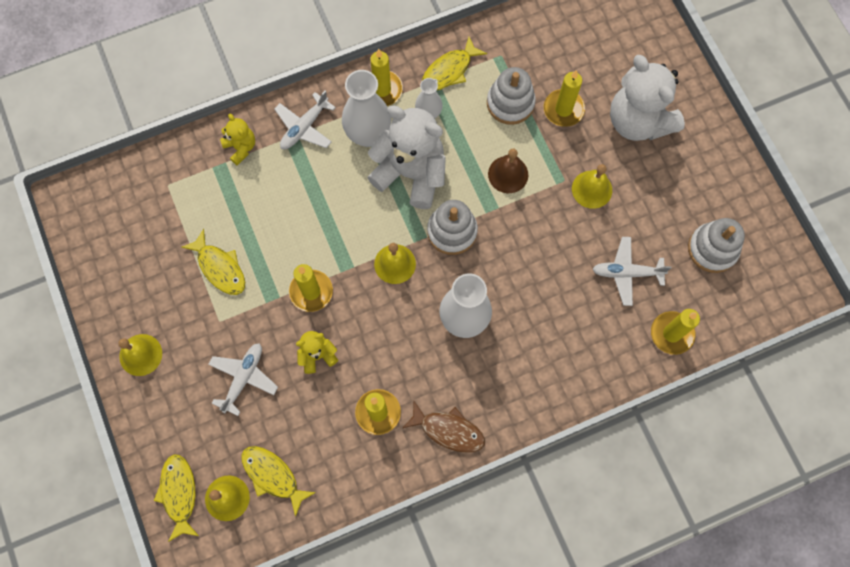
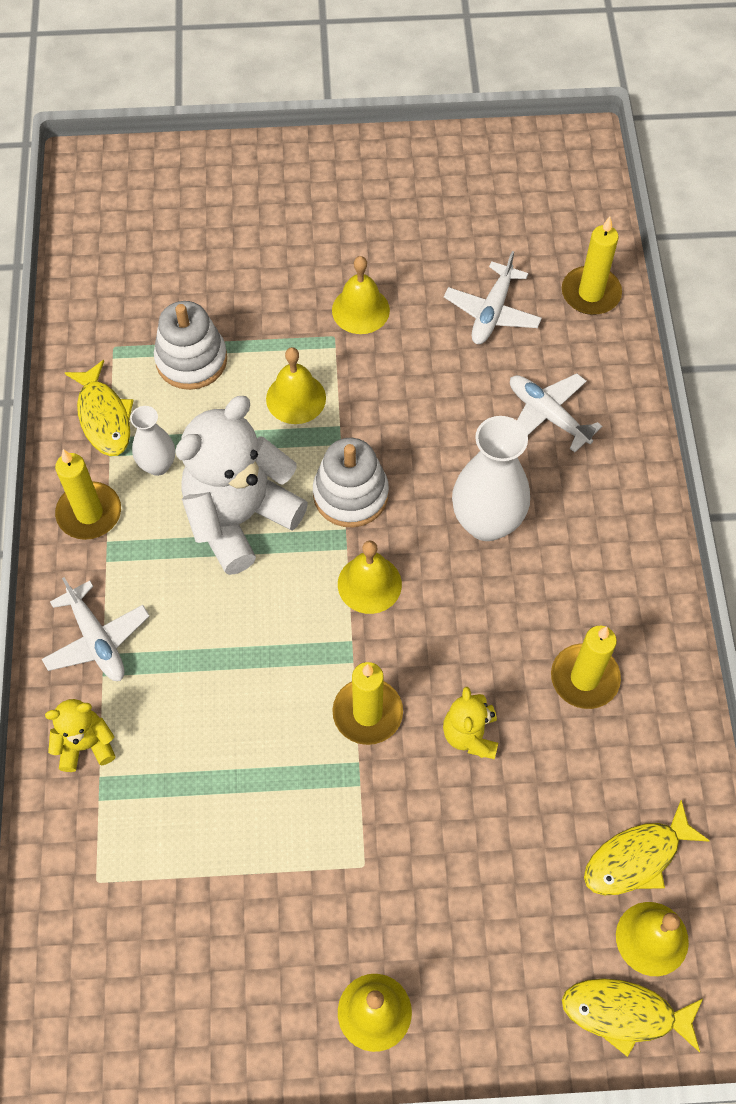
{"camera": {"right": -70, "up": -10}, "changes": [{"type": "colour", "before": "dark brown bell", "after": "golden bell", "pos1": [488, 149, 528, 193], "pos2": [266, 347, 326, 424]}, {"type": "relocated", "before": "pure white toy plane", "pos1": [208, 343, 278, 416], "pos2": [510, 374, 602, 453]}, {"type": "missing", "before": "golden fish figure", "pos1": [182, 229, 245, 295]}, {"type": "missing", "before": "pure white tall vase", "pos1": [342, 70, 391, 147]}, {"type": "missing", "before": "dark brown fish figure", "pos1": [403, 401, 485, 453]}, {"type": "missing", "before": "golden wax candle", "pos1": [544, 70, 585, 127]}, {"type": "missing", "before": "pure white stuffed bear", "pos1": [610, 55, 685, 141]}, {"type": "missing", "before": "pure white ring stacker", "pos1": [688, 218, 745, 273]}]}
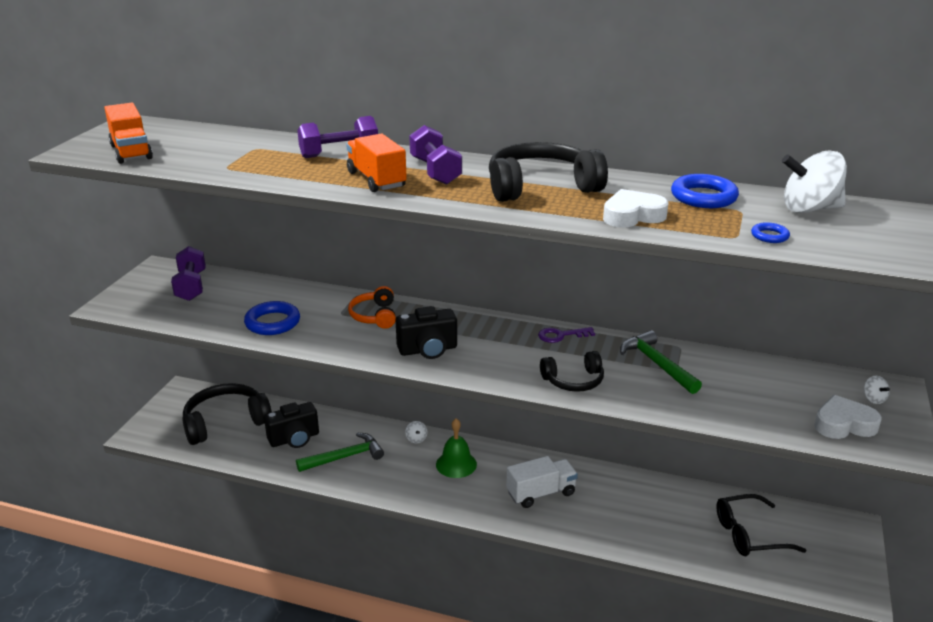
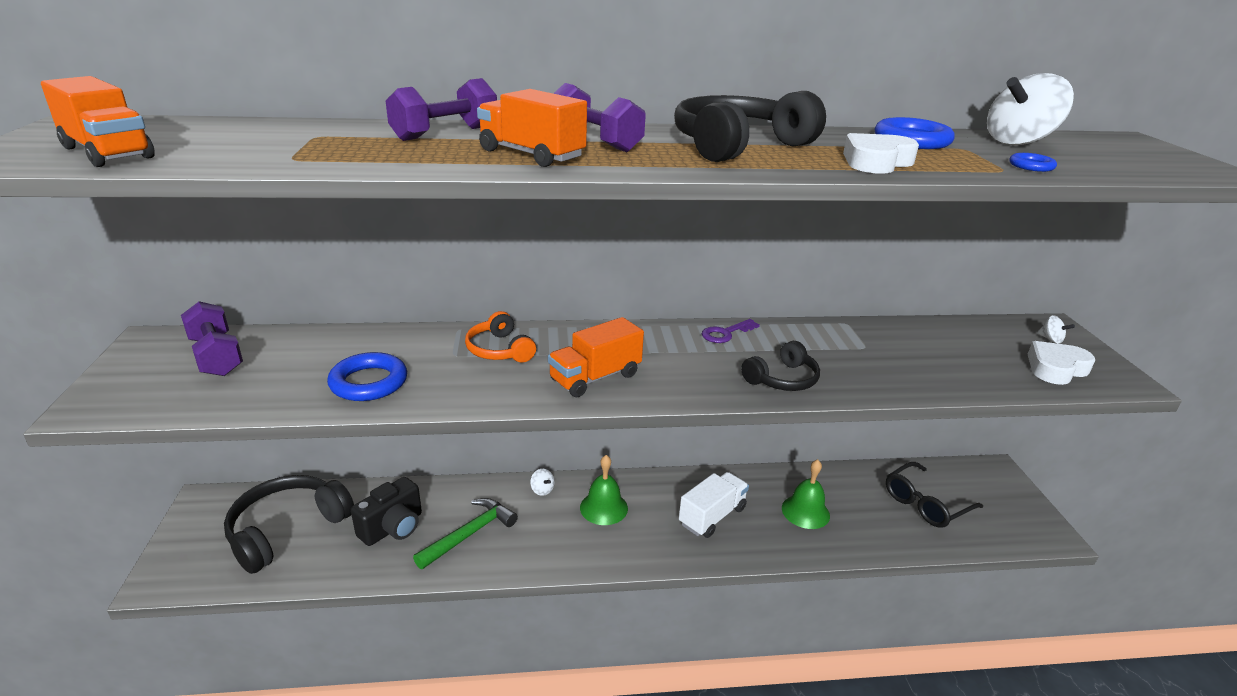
{"camera": {"right": -25, "up": 0}, "changes": [{"type": "exchanged", "before": "black compact camera", "after": "bright orange lorry", "pos1": [396, 306, 457, 359], "pos2": [548, 317, 644, 397]}, {"type": "appeared", "after": "green bell", "pos2": [782, 459, 830, 529]}, {"type": "missing", "before": "green claw hammer", "pos1": [620, 330, 702, 394]}]}
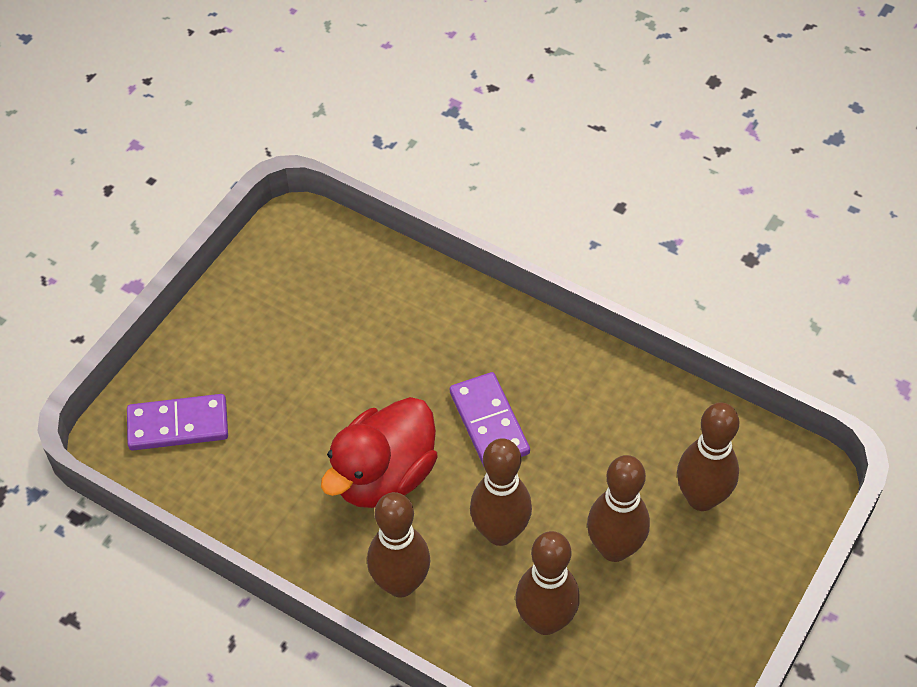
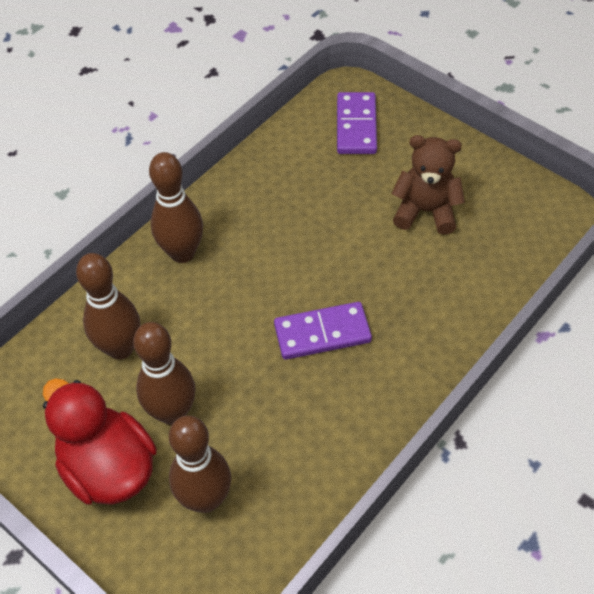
{"camera": {"right": 100, "up": 0}, "changes": [{"type": "relocated", "before": "red toy duck", "pos1": [321, 397, 438, 508], "pos2": [43, 378, 157, 505]}, {"type": "appeared", "after": "dark brown stuffed bear", "pos2": [391, 135, 465, 235]}, {"type": "missing", "before": "dark brown bowling pin", "pos1": [470, 438, 532, 546]}]}
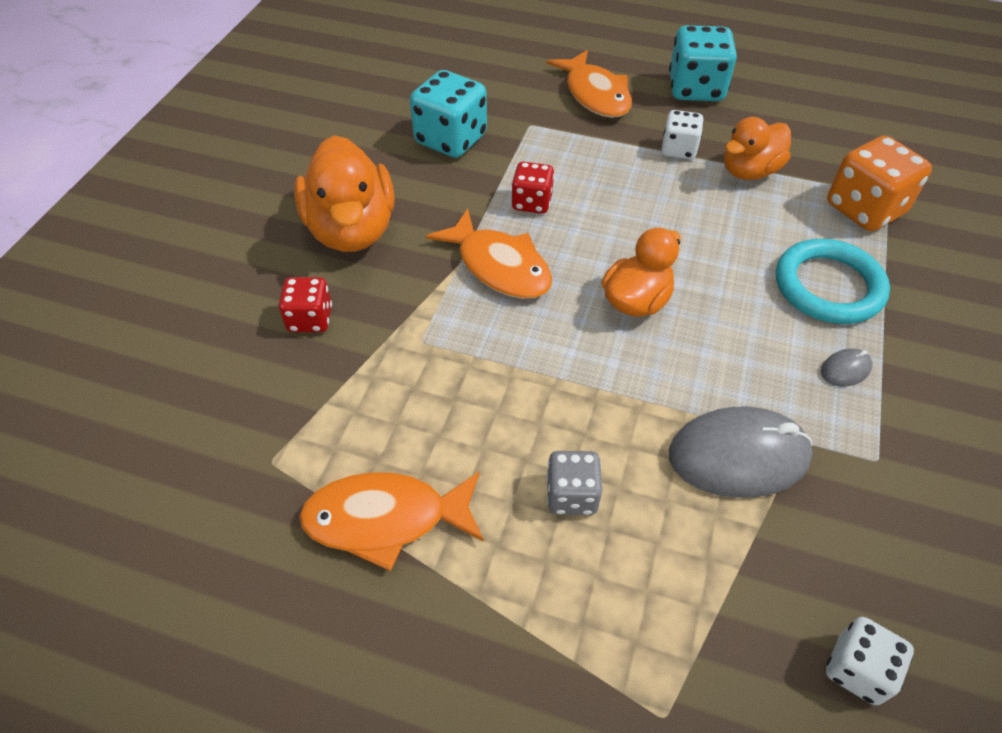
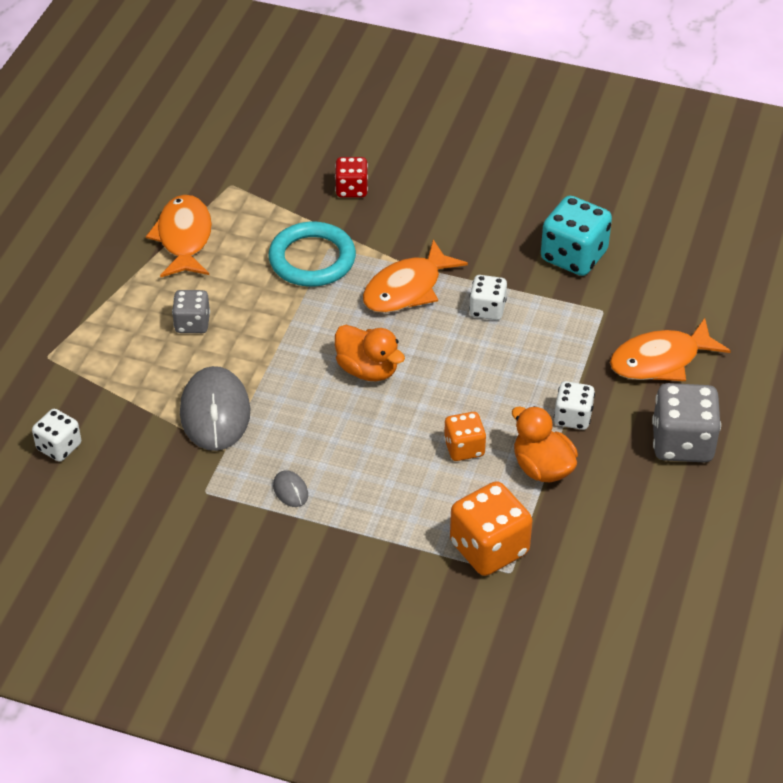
{"camera": {"right": 90, "up": -5}, "changes": [{"type": "relocated", "before": "turquoise hoop", "pos1": [776, 239, 890, 324], "pos2": [268, 222, 356, 287]}, {"type": "appeared", "after": "bright orange game die", "pos2": [444, 412, 486, 461]}, {"type": "colour", "before": "red game die", "after": "pure white game die", "pos1": [511, 162, 554, 214], "pos2": [469, 275, 507, 320]}, {"type": "colour", "before": "turquoise game die", "after": "grey game die", "pos1": [669, 25, 737, 101], "pos2": [652, 383, 721, 463]}, {"type": "missing", "before": "bright orange toy duck", "pos1": [294, 135, 395, 252]}]}
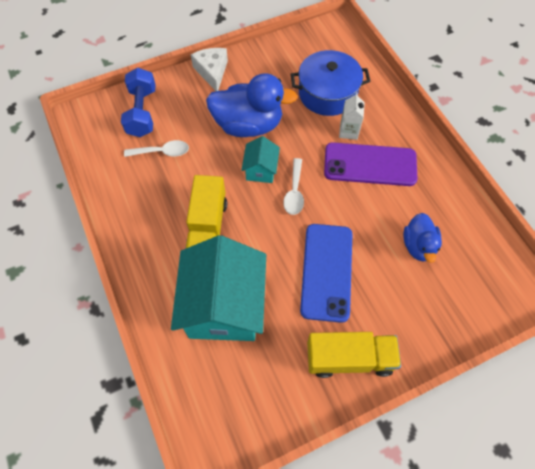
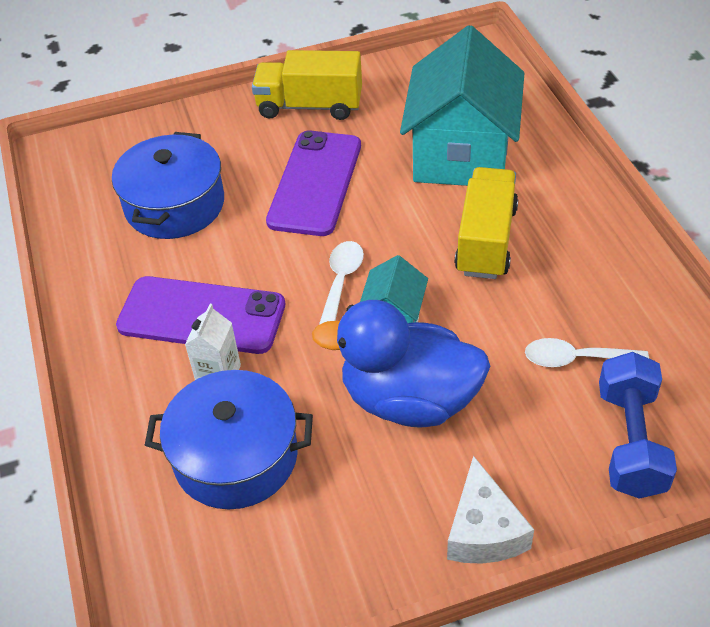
{"camera": {"right": -170, "up": -15}, "changes": [{"type": "exchanged", "before": "blue toy duck", "after": "blue pot", "pos1": [403, 213, 442, 263], "pos2": [112, 132, 224, 239]}, {"type": "colour", "before": "blue phone", "after": "royal purple phone", "pos1": [300, 224, 352, 323], "pos2": [266, 130, 361, 236]}]}
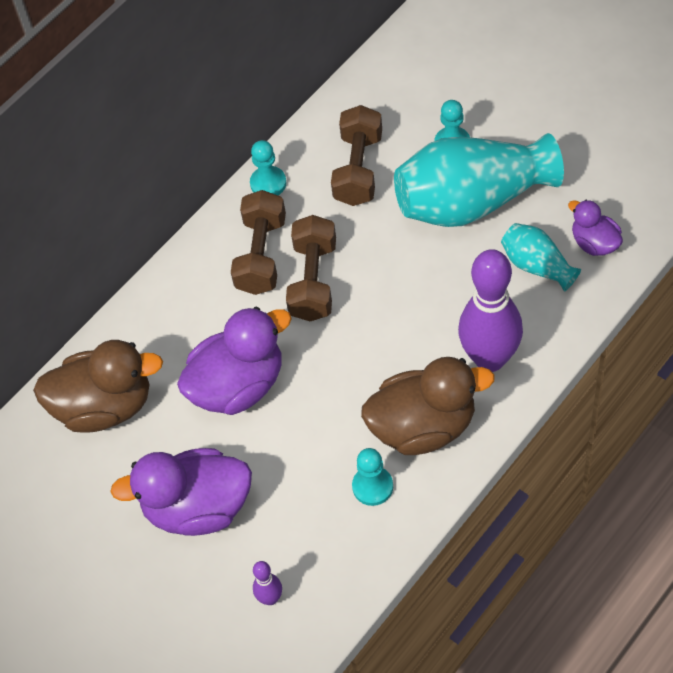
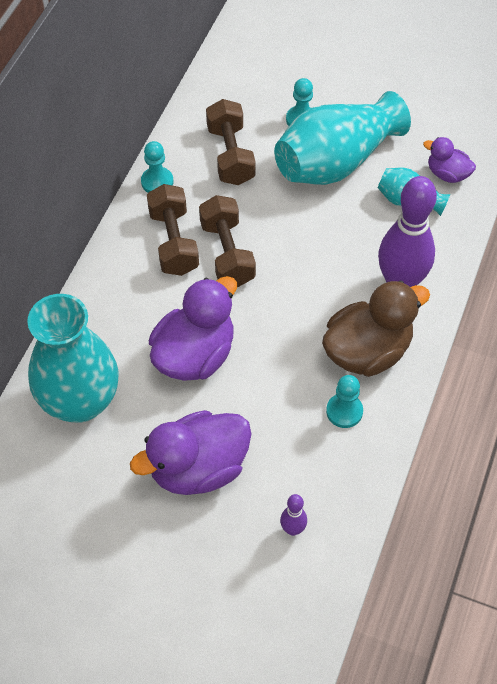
{"camera": {"right": -25, "up": 0}, "changes": [{"type": "exchanged", "before": "dark brown toy duck", "after": "turquoise tall vase", "pos1": [33, 340, 163, 433], "pos2": [27, 294, 119, 423]}]}
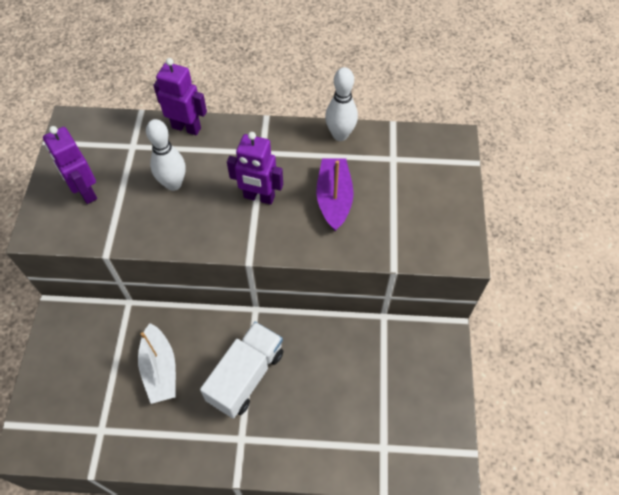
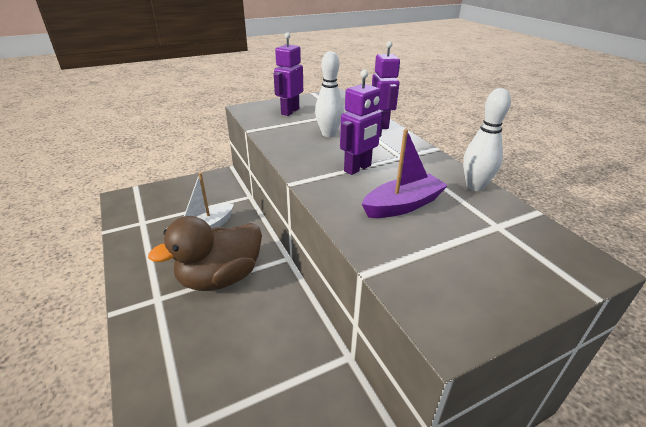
{"camera": {"right": 60, "up": -25}, "changes": [{"type": "exchanged", "before": "pure white lorry", "after": "dark brown toy duck", "pos1": [200, 322, 283, 419], "pos2": [148, 216, 262, 291]}, {"type": "spun", "before": "royal purple robot", "pos1": [227, 132, 283, 205], "pos2": [340, 70, 384, 175], "turn": -120}]}
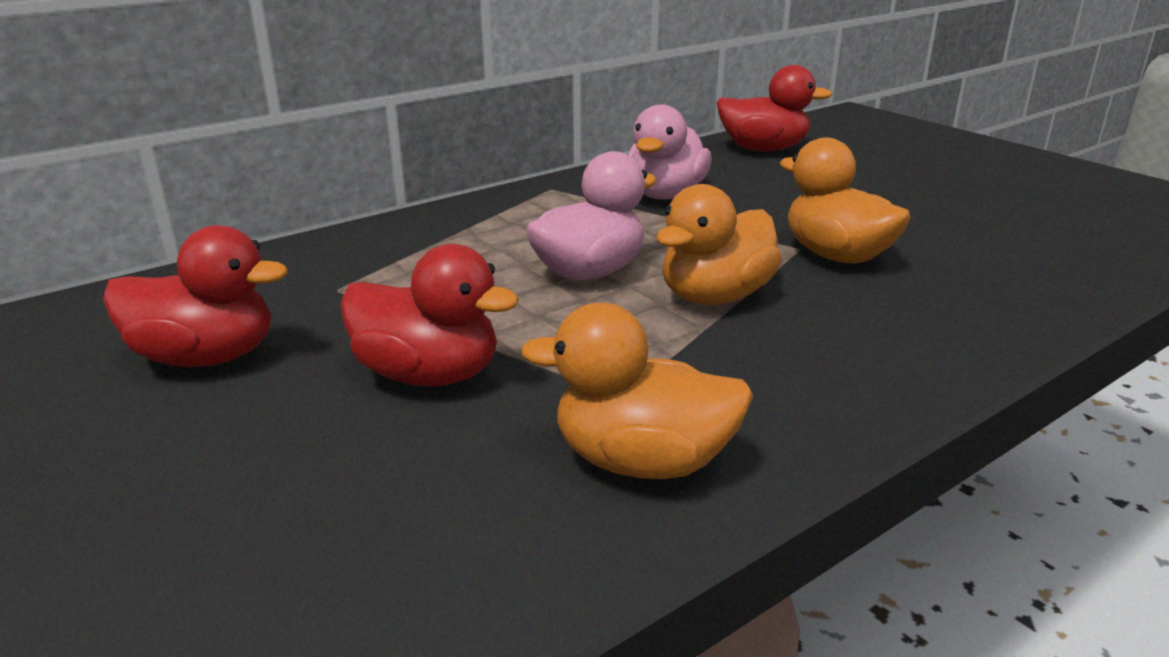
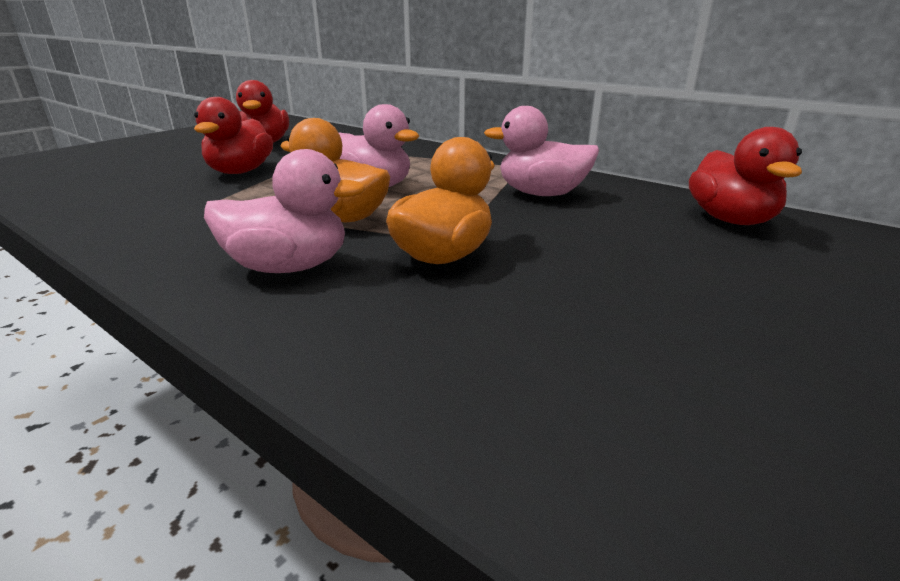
{"camera": {"right": 75, "up": 0}, "changes": [{"type": "appeared", "after": "pink toy duck", "pos2": [204, 149, 366, 273]}, {"type": "missing", "before": "bright orange toy duck", "pos1": [521, 303, 753, 479]}]}
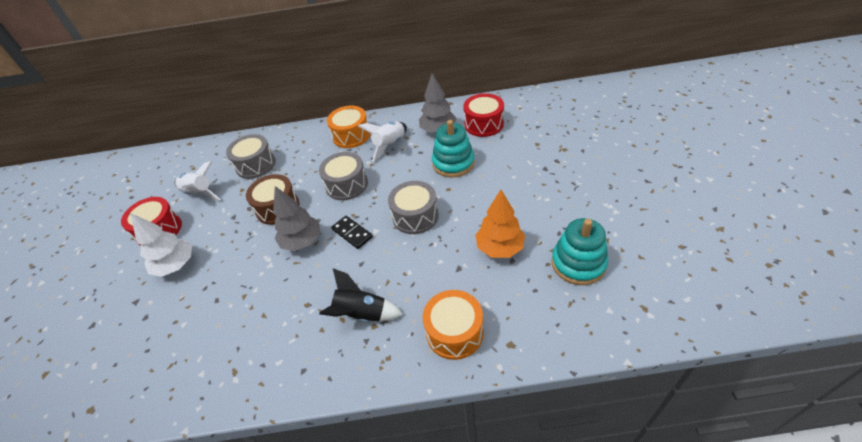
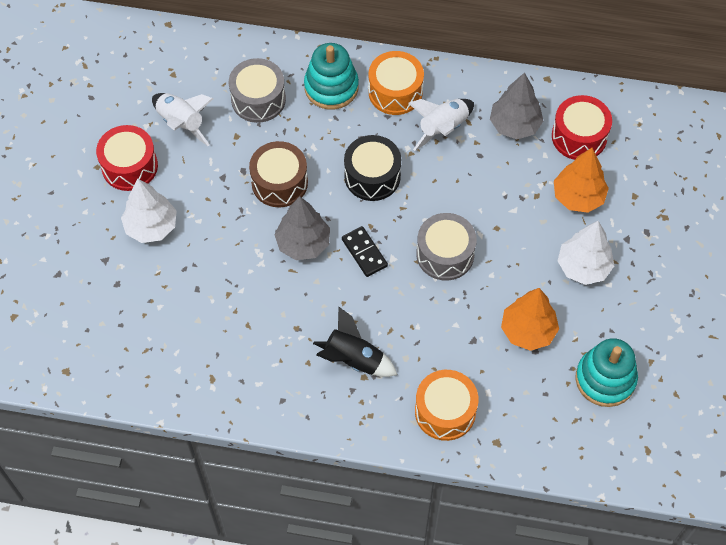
{"camera": {"right": 10, "up": 15}, "changes": [{"type": "relocated", "before": "turquoise ring stacker", "pos1": [432, 120, 475, 178], "pos2": [304, 43, 359, 109]}, {"type": "colour", "before": "grey snare drum", "after": "black snare drum", "pos1": [319, 152, 368, 201], "pos2": [344, 135, 401, 201]}, {"type": "appeared", "after": "bright orange tree", "pos2": [554, 148, 609, 213]}, {"type": "appeared", "after": "pure white tree", "pos2": [558, 221, 614, 285]}]}
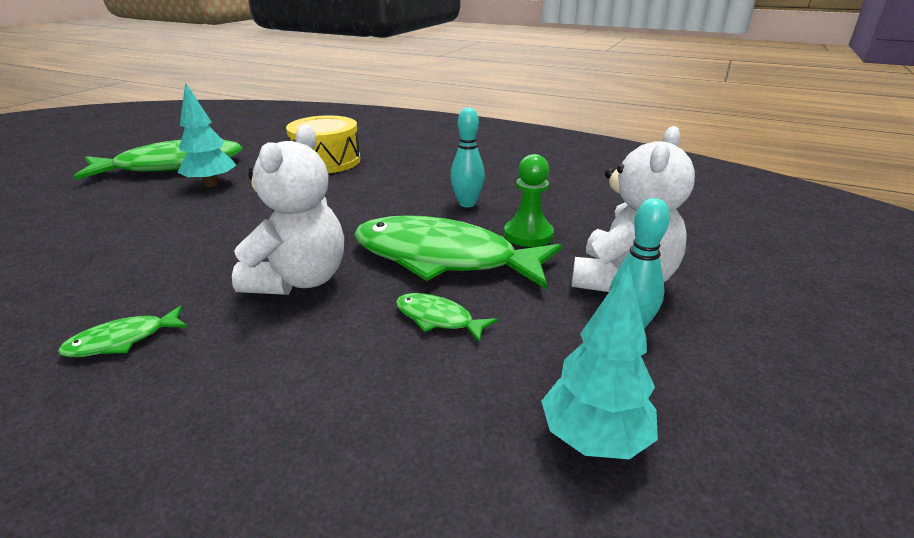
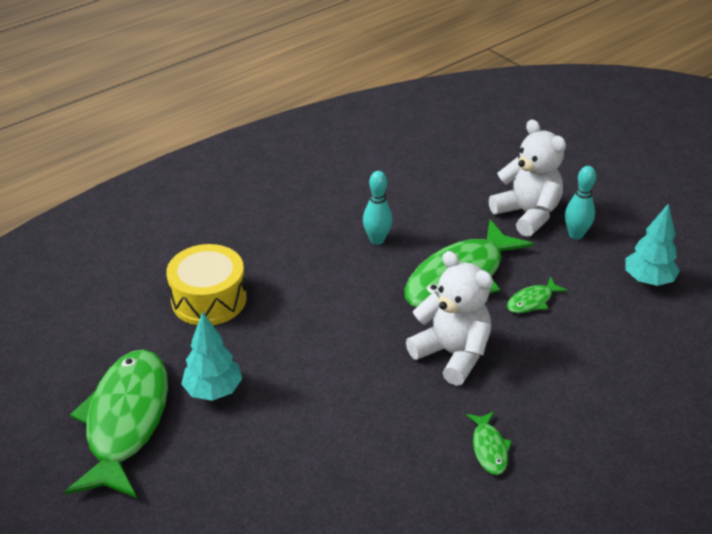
{"camera": {"right": -65, "up": 10}, "changes": [{"type": "missing", "before": "green game pawn", "pos1": [504, 154, 554, 247]}]}
